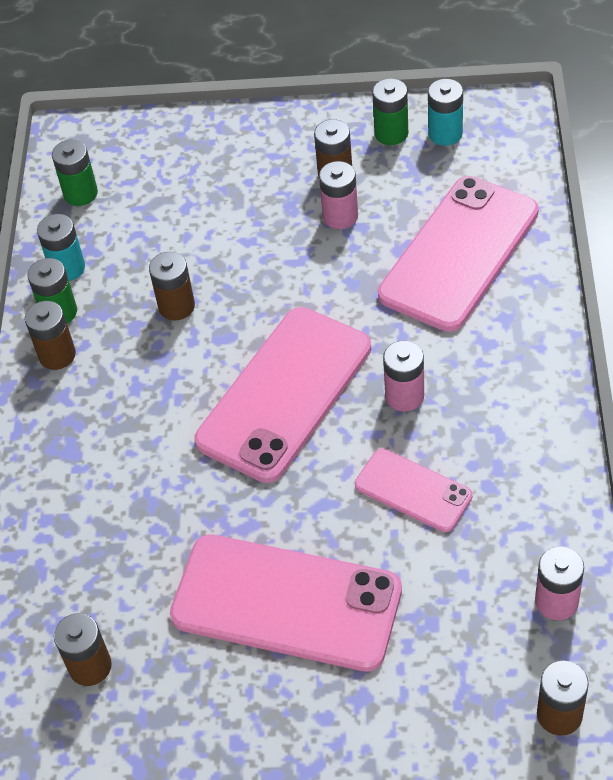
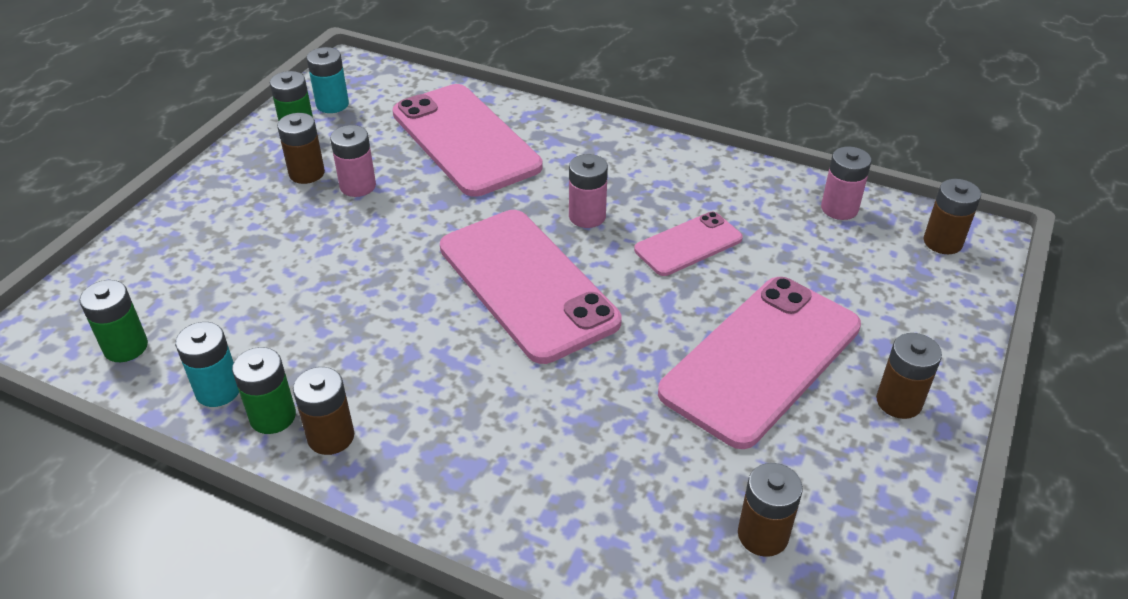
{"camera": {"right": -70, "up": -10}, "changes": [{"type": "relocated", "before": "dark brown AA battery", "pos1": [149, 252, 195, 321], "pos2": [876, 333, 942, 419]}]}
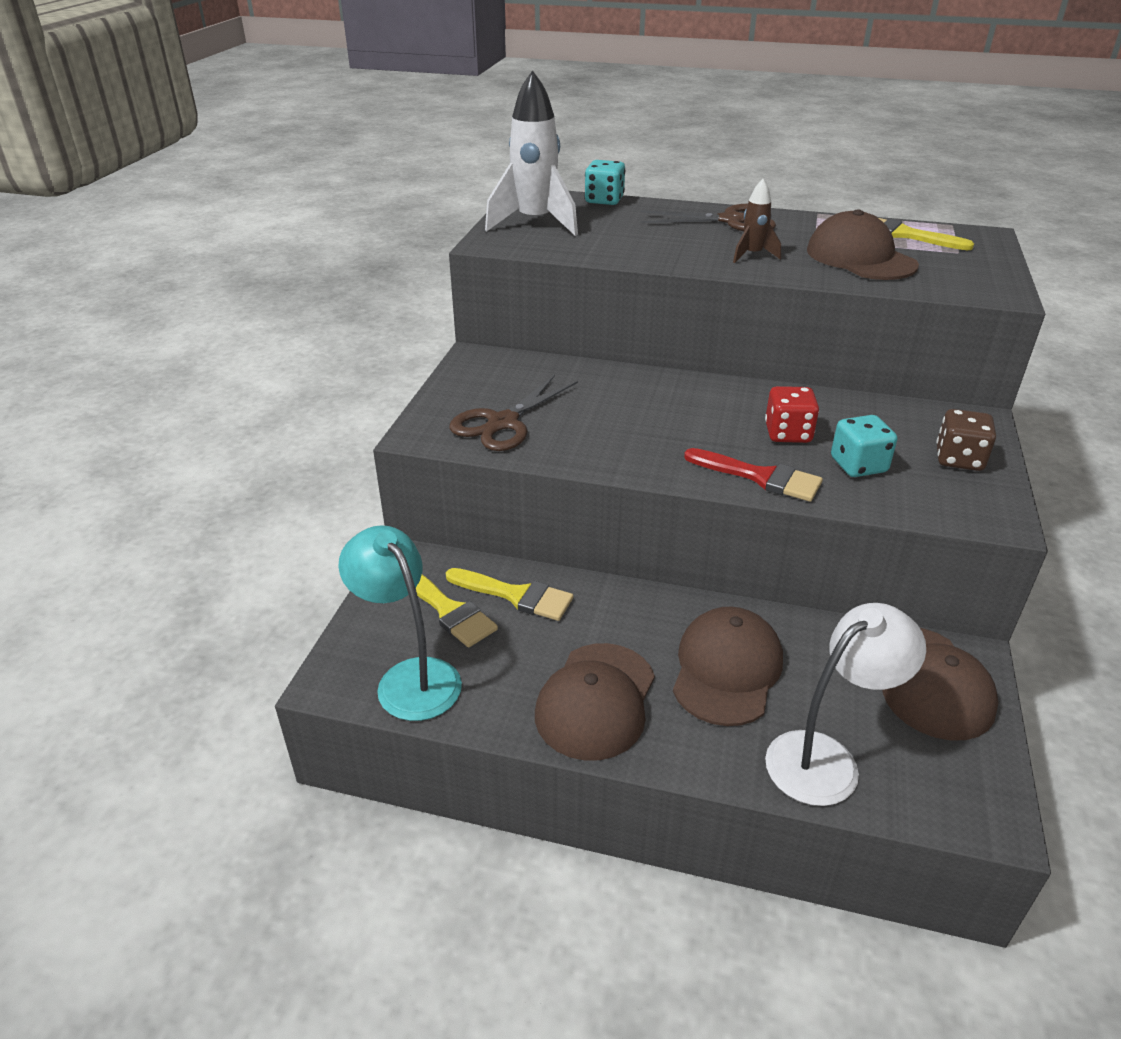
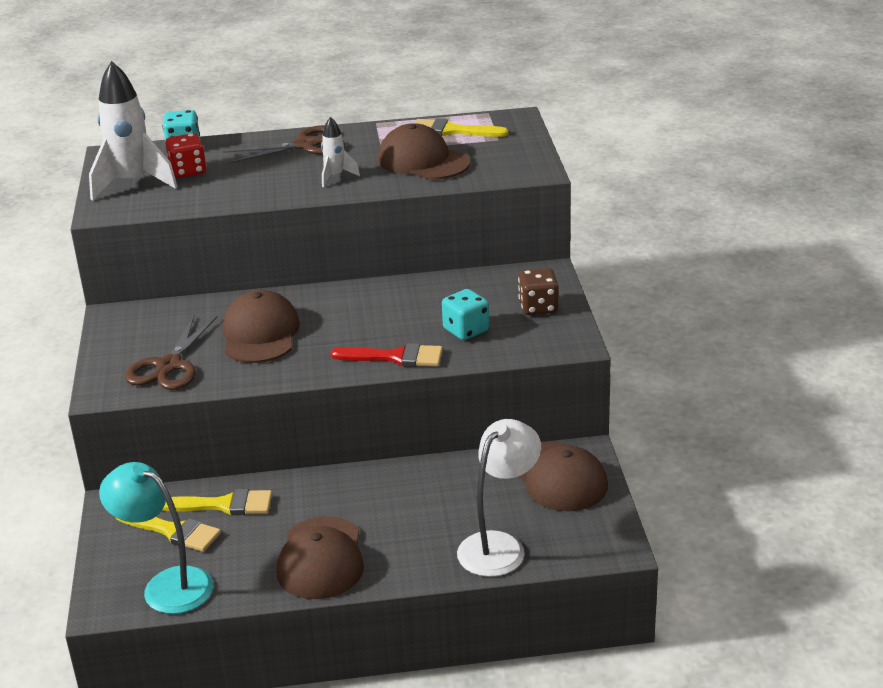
{"camera": {"right": -20, "up": -5}, "changes": [{"type": "relocated", "before": "red game die", "pos1": [765, 386, 819, 443], "pos2": [165, 133, 206, 178]}, {"type": "relocated", "before": "dark brown cap", "pos1": [673, 606, 783, 726], "pos2": [223, 290, 300, 363]}, {"type": "colour", "before": "dark brown toy rocket", "after": "pure white toy rocket", "pos1": [733, 179, 781, 263], "pos2": [321, 117, 360, 187]}]}
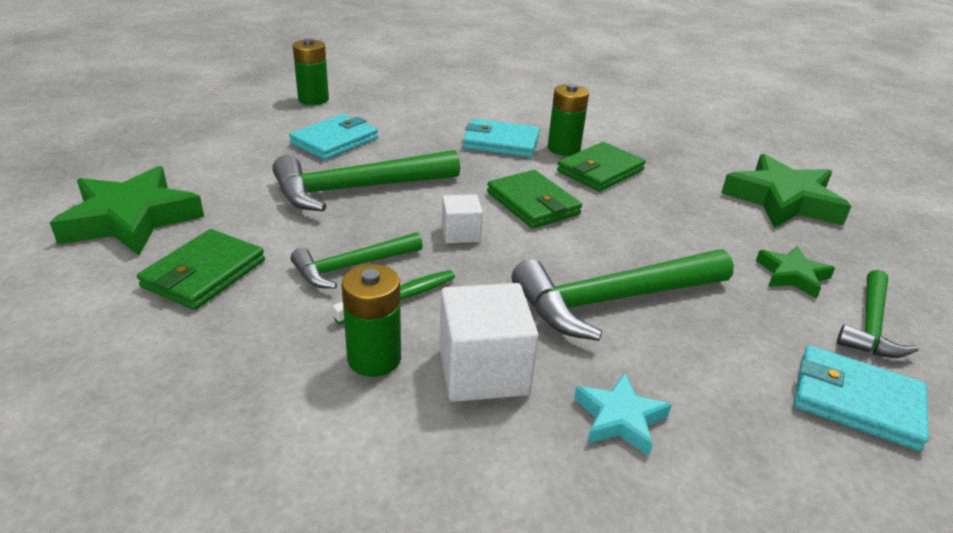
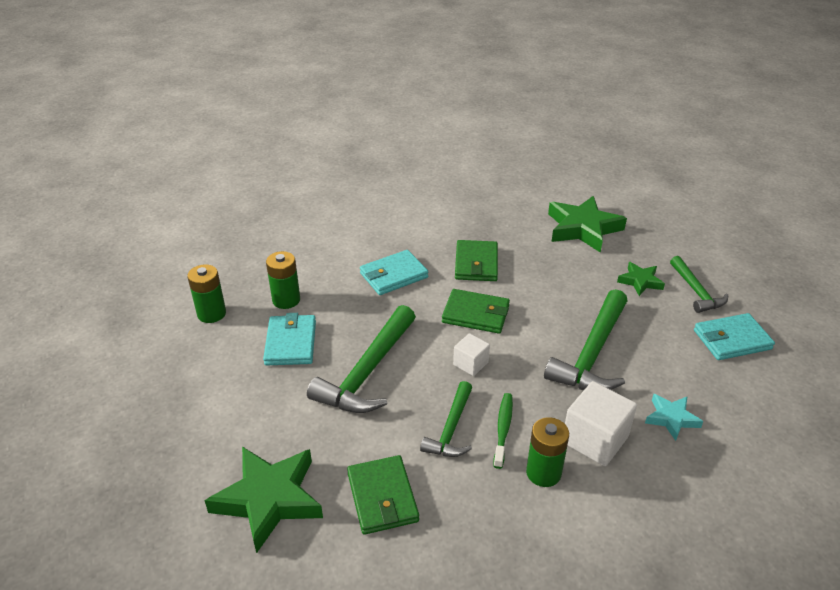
{"camera": {"right": -40, "up": 5}, "changes": [{"type": "relocated", "before": "green AA battery", "pos1": [547, 84, 589, 156], "pos2": [266, 251, 300, 309]}]}
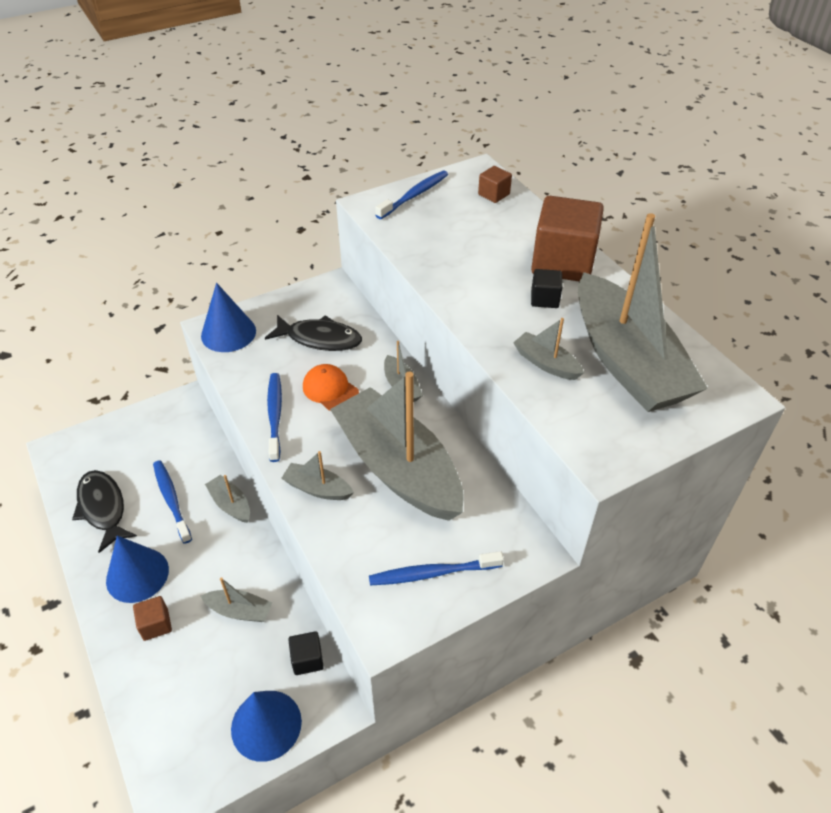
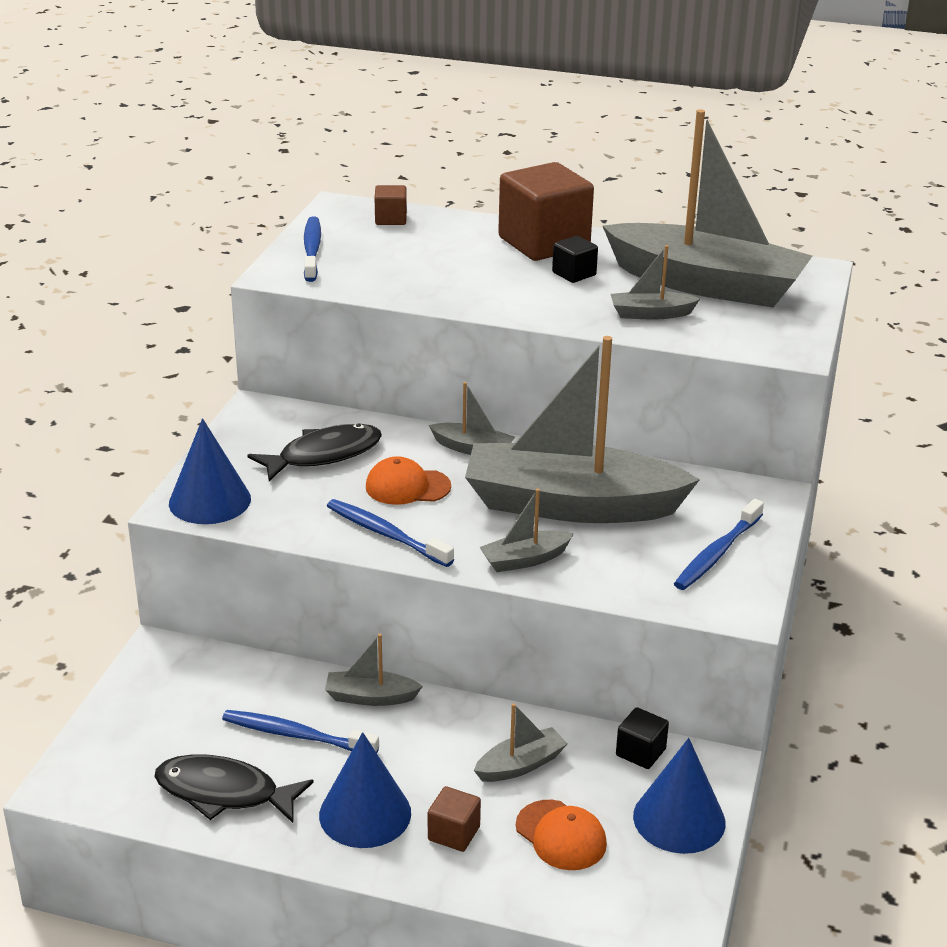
{"camera": {"right": -45, "up": -15}, "changes": [{"type": "appeared", "after": "bright orange cap", "pos2": [516, 800, 607, 870]}]}
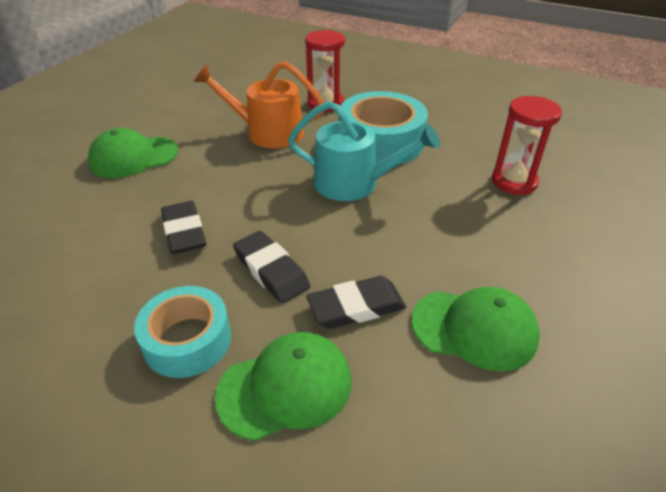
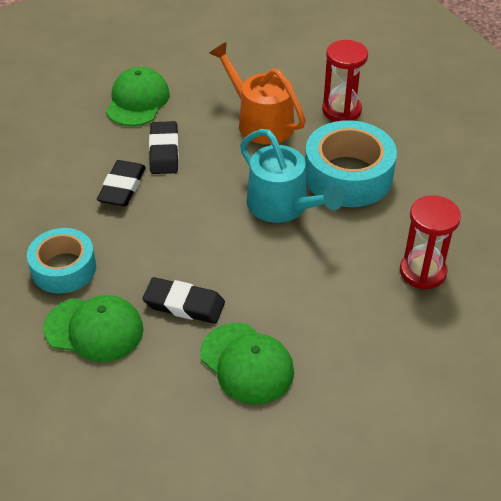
{"camera": {"right": 35, "up": 5}, "changes": [{"type": "spun", "before": "green cap", "pos1": [88, 128, 178, 178], "pos2": [106, 67, 170, 126], "turn": 90}, {"type": "relocated", "before": "black pencil eraser", "pos1": [233, 231, 310, 304], "pos2": [149, 121, 179, 174]}]}
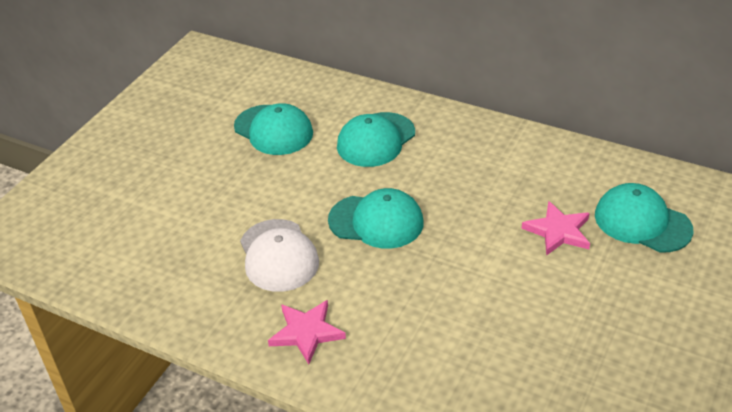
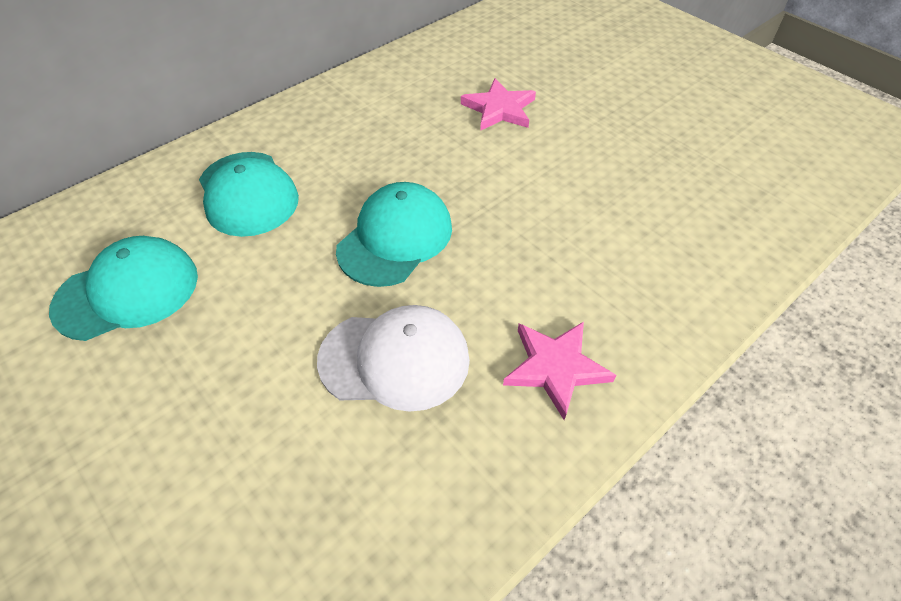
{"camera": {"right": -70, "up": 10}, "changes": [{"type": "missing", "before": "turquoise cap", "pos1": [595, 183, 693, 253]}]}
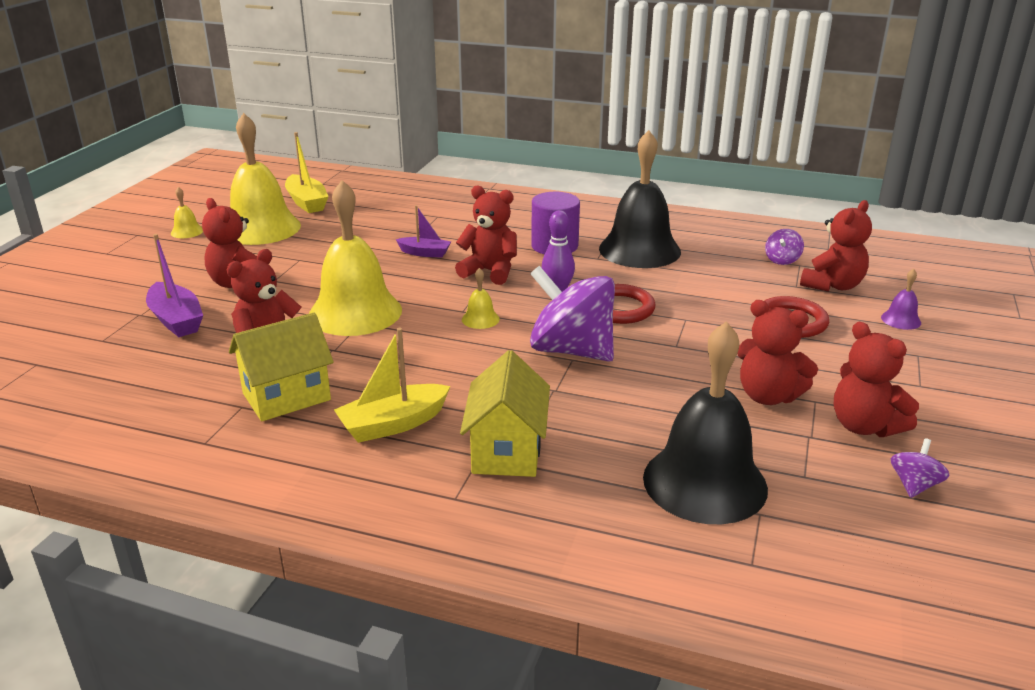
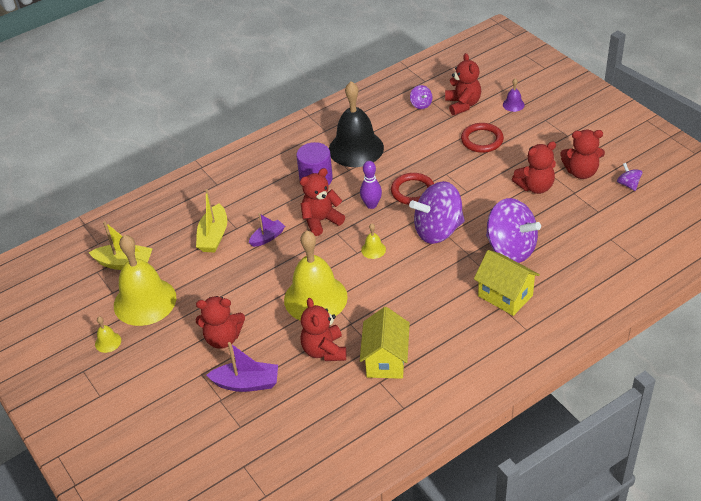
{"camera": {"right": -50, "up": 15}, "changes": [{"type": "relocated", "before": "golden sailboat", "pos1": [334, 328, 450, 443], "pos2": [196, 189, 227, 252]}, {"type": "appeared", "after": "royal purple whirligig", "pos2": [486, 198, 541, 263]}, {"type": "missing", "before": "black bell", "pos1": [643, 321, 768, 524]}]}
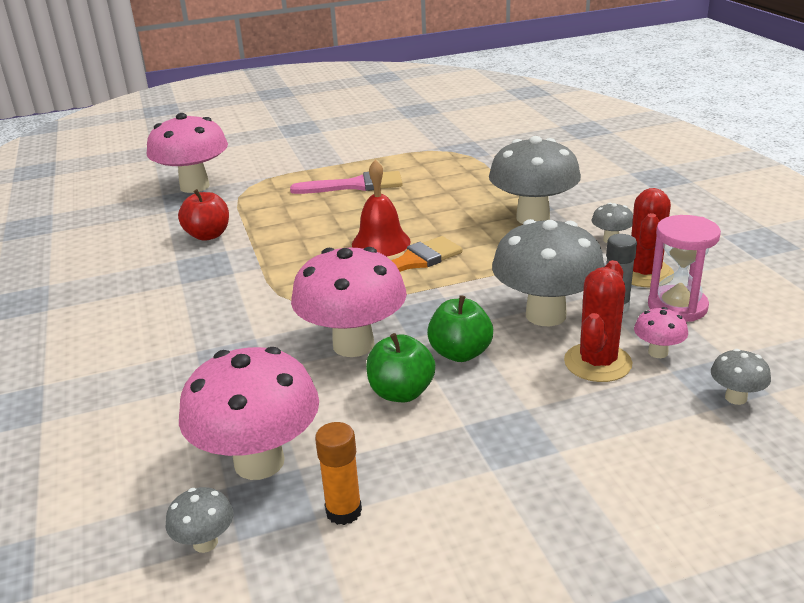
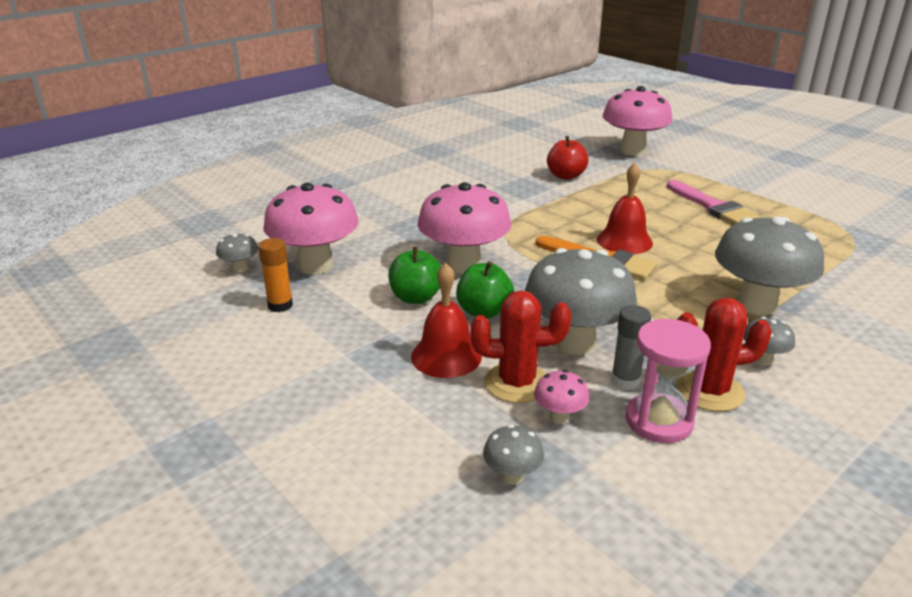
{"camera": {"right": 65, "up": 0}, "changes": [{"type": "appeared", "after": "red bell", "pos2": [411, 263, 482, 378]}]}
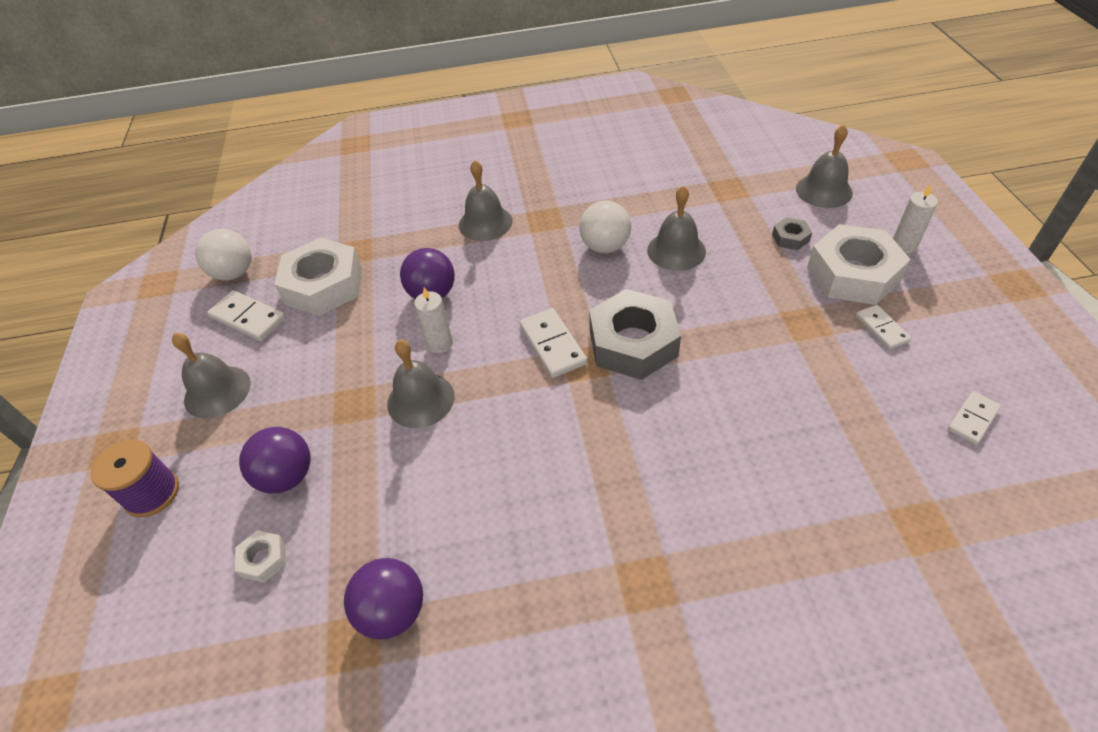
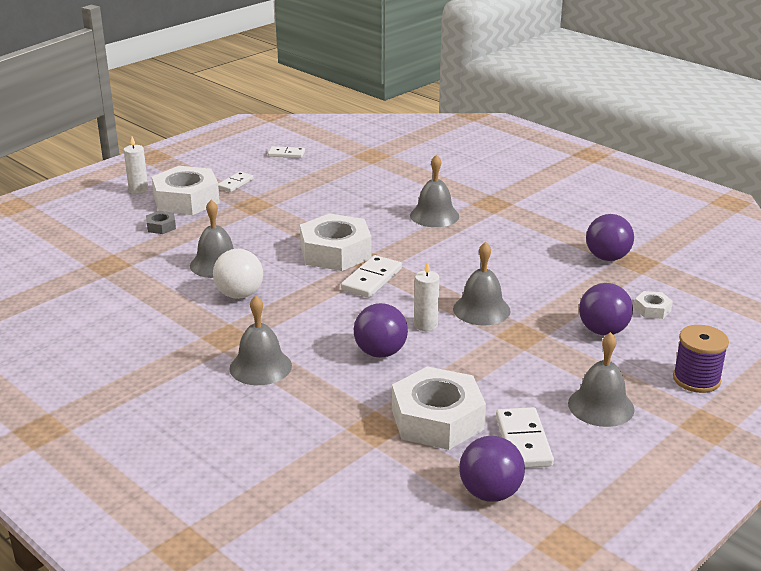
{"camera": {"right": -130, "up": -20}, "changes": [{"type": "colour", "before": "grey hexagon nut", "after": "pure white hexagon nut", "pos1": [589, 289, 681, 380], "pos2": [300, 213, 372, 271]}, {"type": "relocated", "before": "grey bell", "pos1": [796, 125, 853, 208], "pos2": [410, 154, 459, 227]}, {"type": "colour", "before": "pure white ball", "after": "royal purple ball", "pos1": [195, 229, 251, 281], "pos2": [459, 436, 525, 502]}]}
